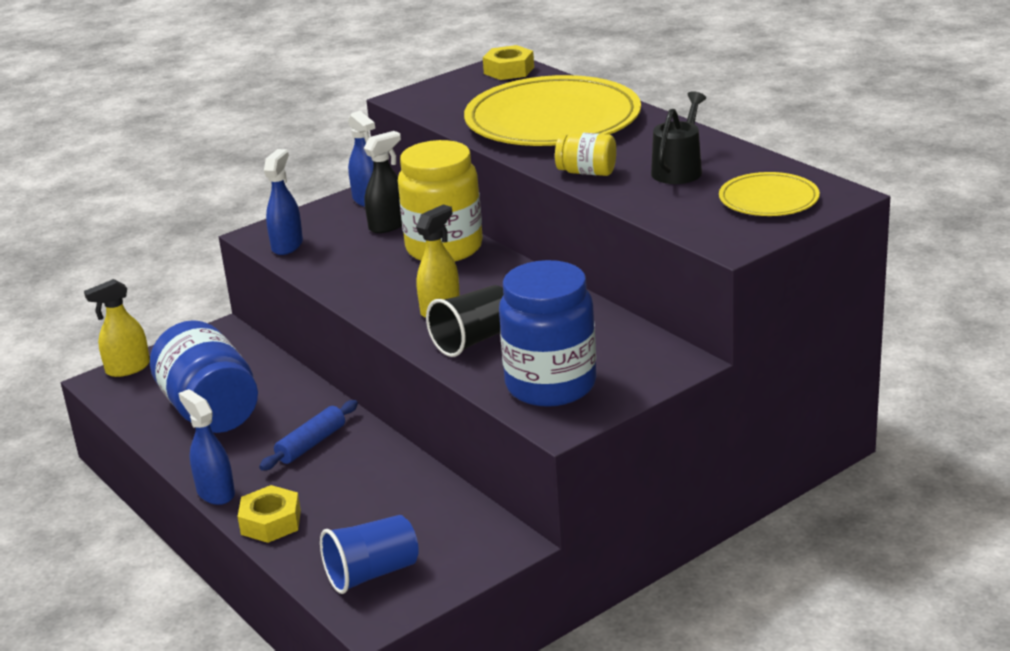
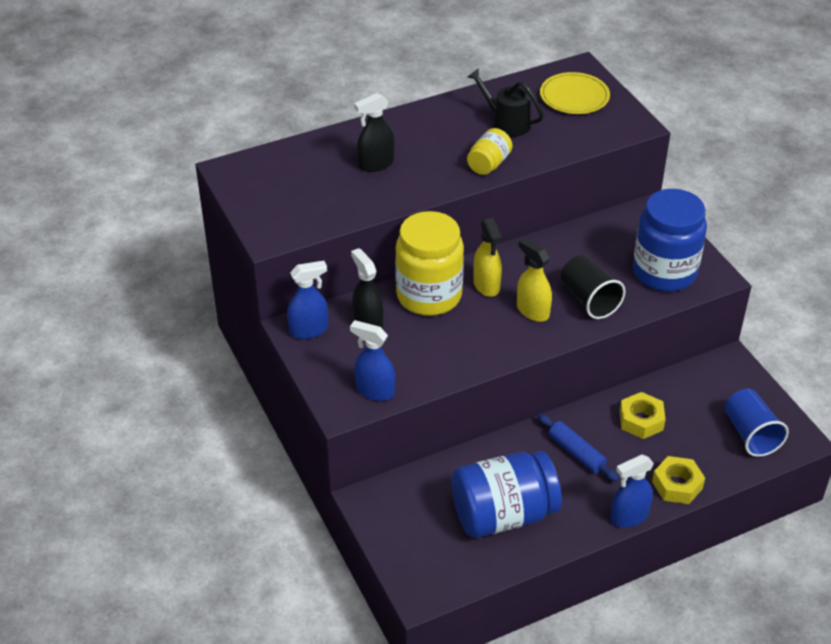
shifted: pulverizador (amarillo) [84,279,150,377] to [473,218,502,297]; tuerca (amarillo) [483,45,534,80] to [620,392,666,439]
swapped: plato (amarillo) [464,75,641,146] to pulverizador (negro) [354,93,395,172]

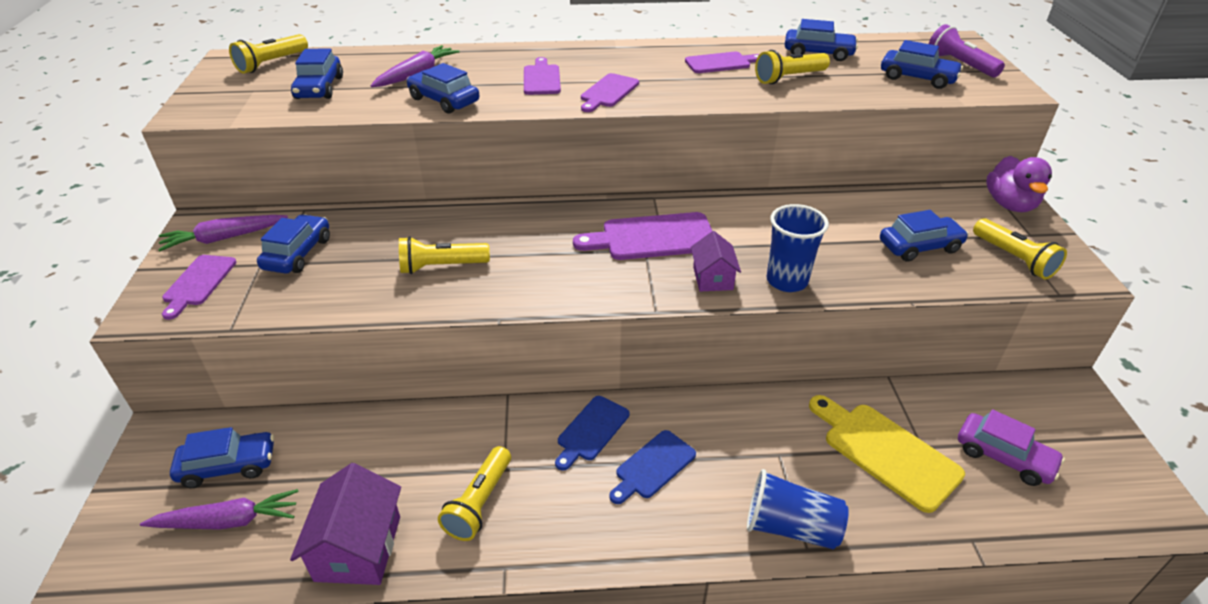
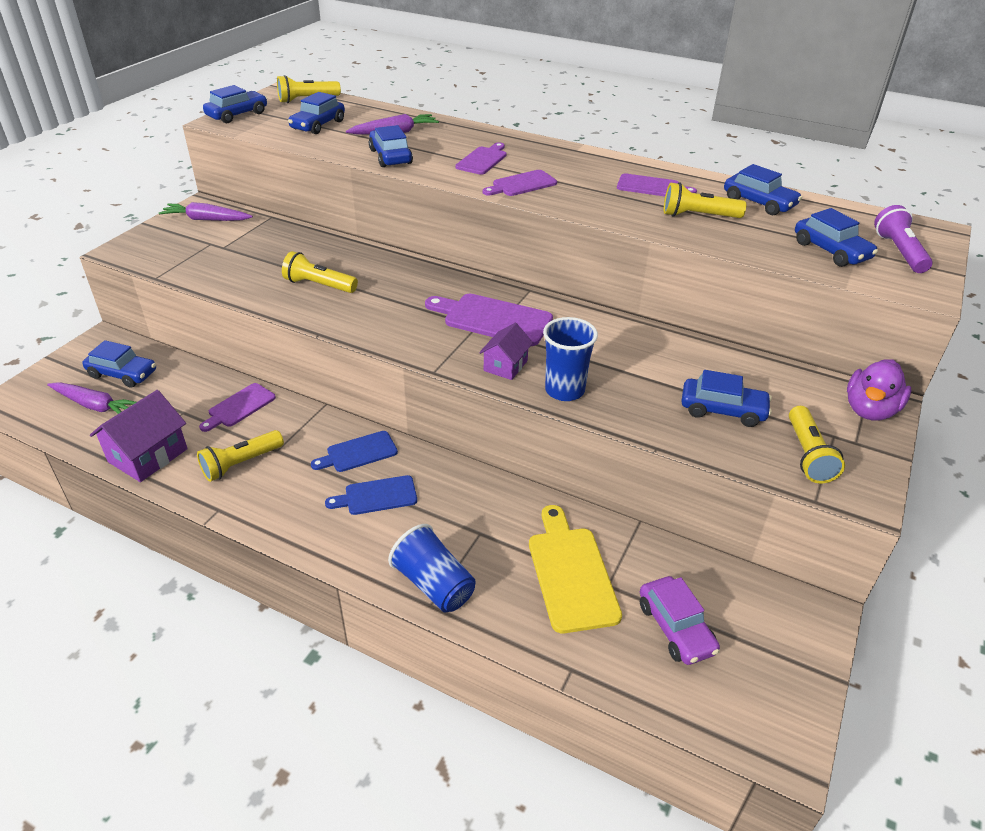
shifted: tabla de cortar (morado) [162,255,236,320] to [199,383,276,432]; coche (azul) [257,214,330,274] to [203,85,267,123]

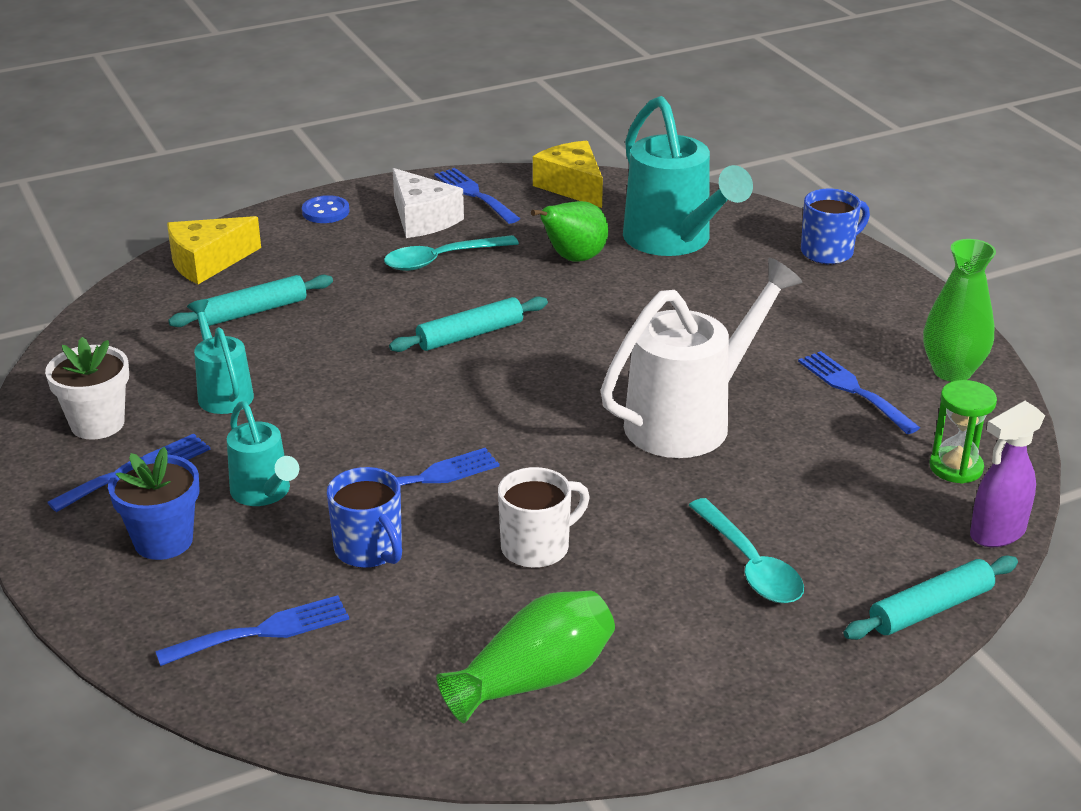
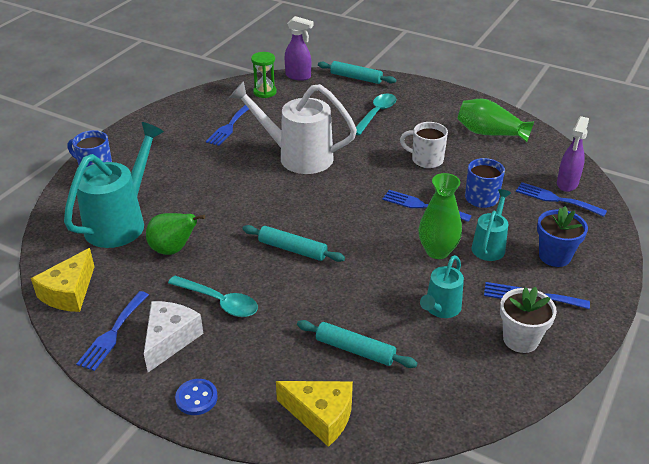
new: pulverizador (morado) [557,116,589,192]
shifted: florero (verde) [923,239,996,382] to [418,173,462,259]

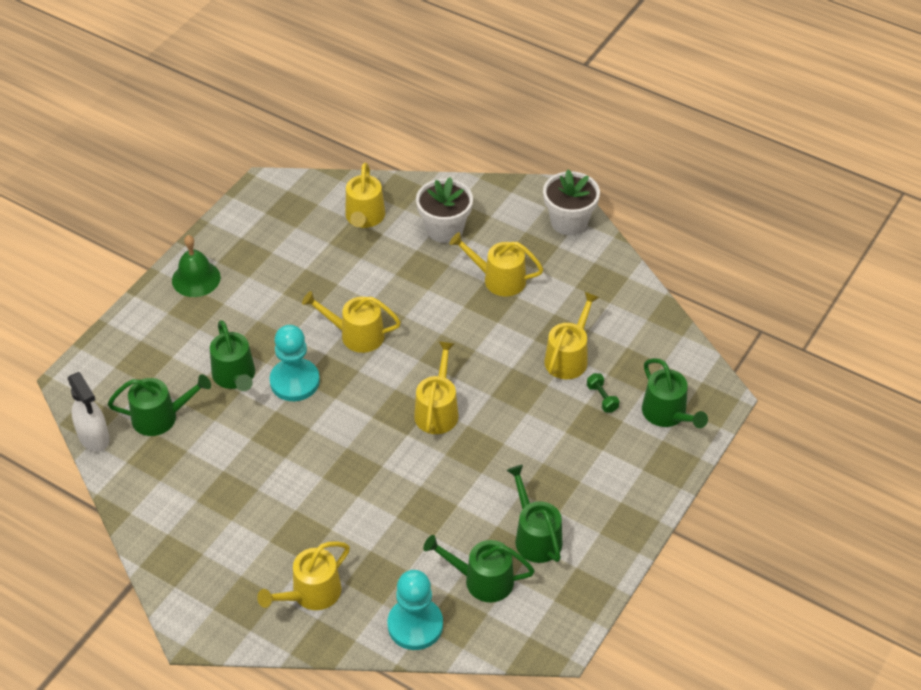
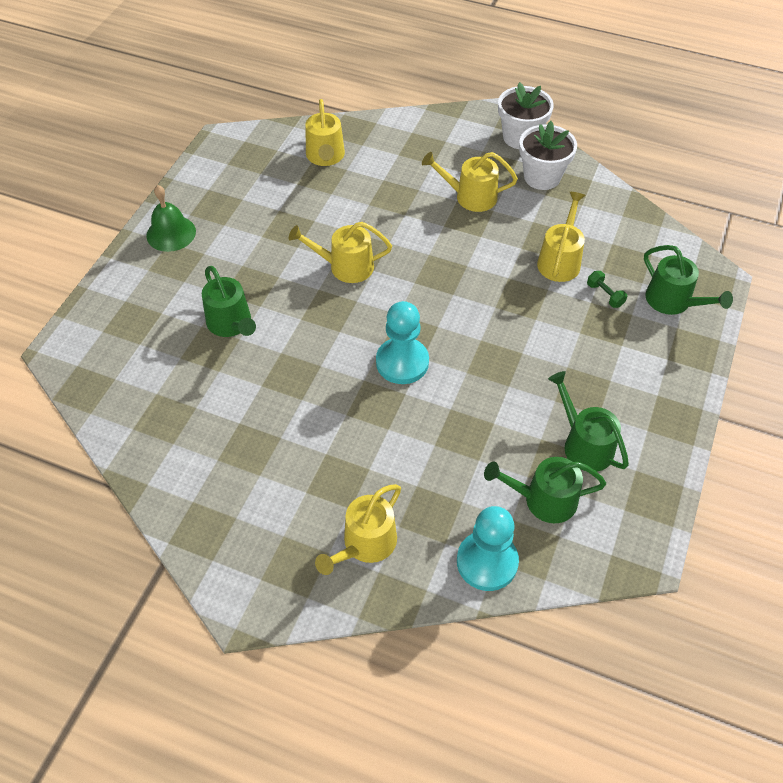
gone: pulverizador (blanco) [68,372,109,452]; regadera (verde) [108,374,211,436]; regadera (amarillo) [414,341,459,434]
shifted: peón (turquesa) [269,325,320,401] to [376,301,429,384]; maceta (blanco) [416,177,473,243] to [519,121,577,190]

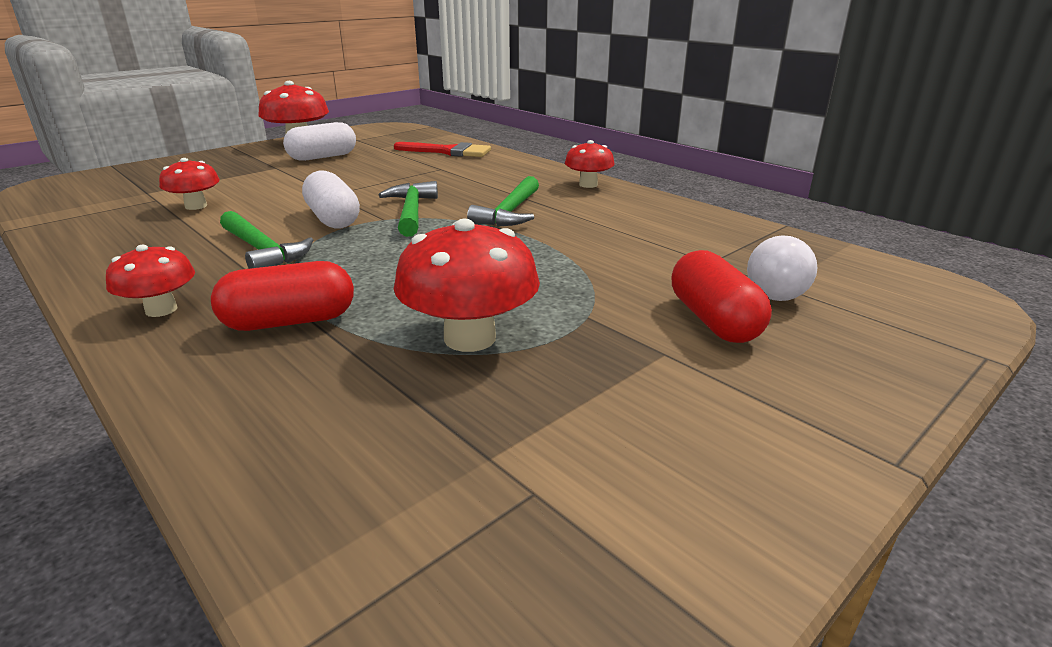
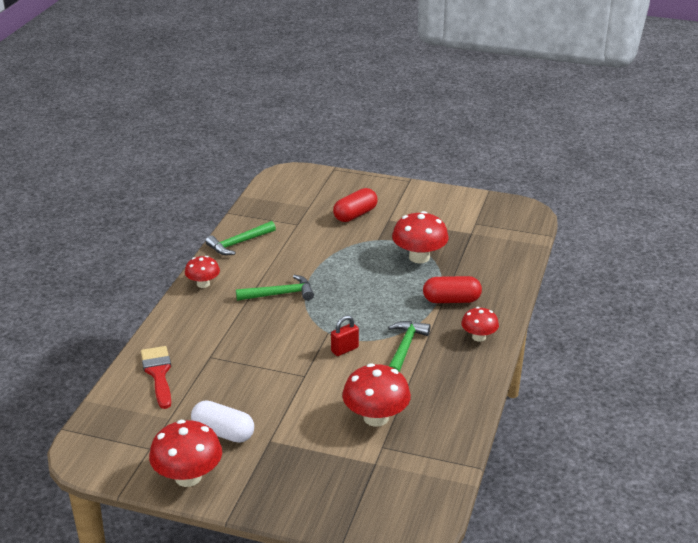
gone: bombilla (blanco) [747,235,817,301]
shifted: martillo (verde) [379,181,438,237] to [205,221,276,255]
swapped: cápsula (blanco) [302,171,360,229] to candado (rojo) [331,315,359,356]
rotated: cápsula (rojo) [211,261,354,331] = [423,276,482,303] 45 degrees counterclockwise
scaled: seta (rojo) [159,158,220,210] = [342,363,411,427] x1.66

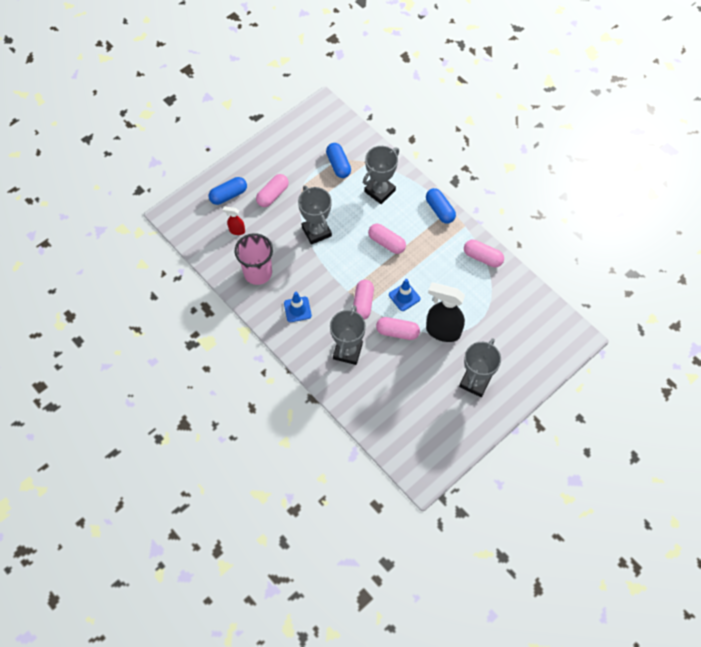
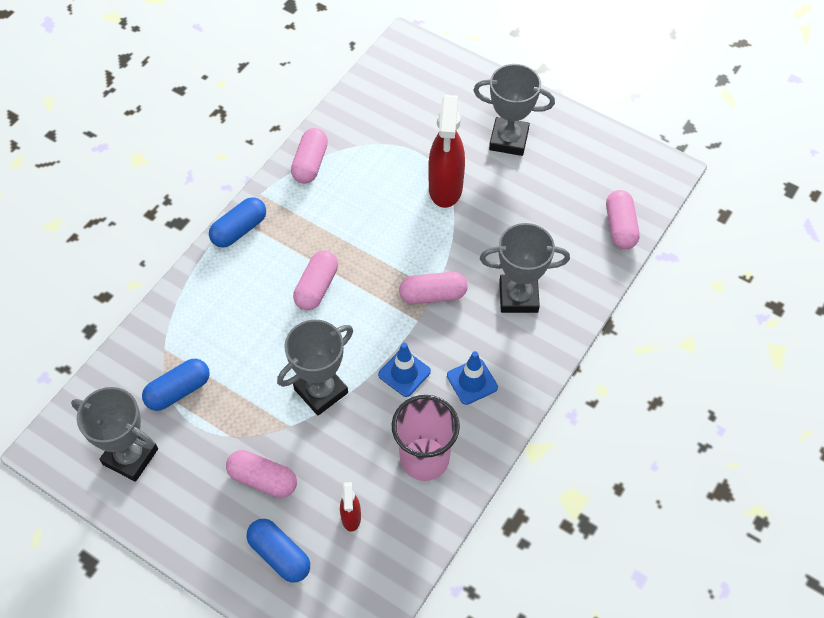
shifted: trofeo (gris) [363,146,399,204] to [71,387,158,482]; cono de tráfico (azul) [389,279,420,311] to [378,343,431,397]; cápsula (rosa) [376,317,420,340] to [606,190,640,249]
repainted: pulverizador (negro) [426,283,465,342] to pulverizador (rojo) [428,95,465,208]

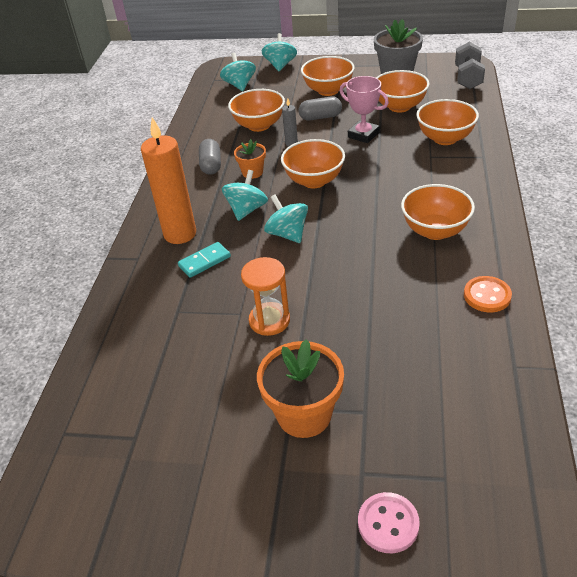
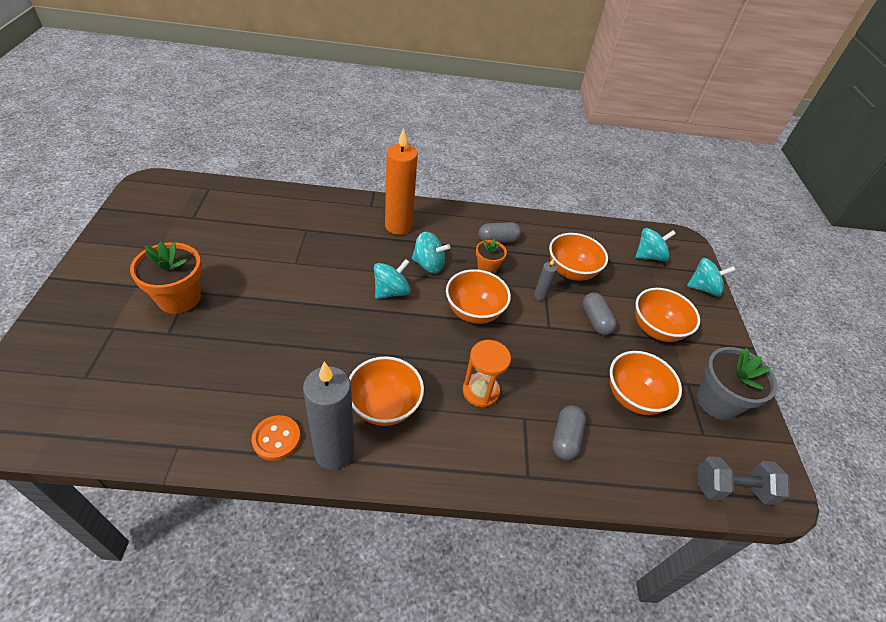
gone: ficha de dominó (turquesa) [178,242,231,278]; trofeo (rosa) [340,76,389,143]; botón (rosa) [358,492,420,553]
new: vela (gris) [303,362,354,470]
shifted: reloj de arena (naranja) [241,257,290,336] to [463,340,511,407]
swapped: cuenco (naranja) [416,99,479,145] to cápsula (gris) [552,405,586,460]

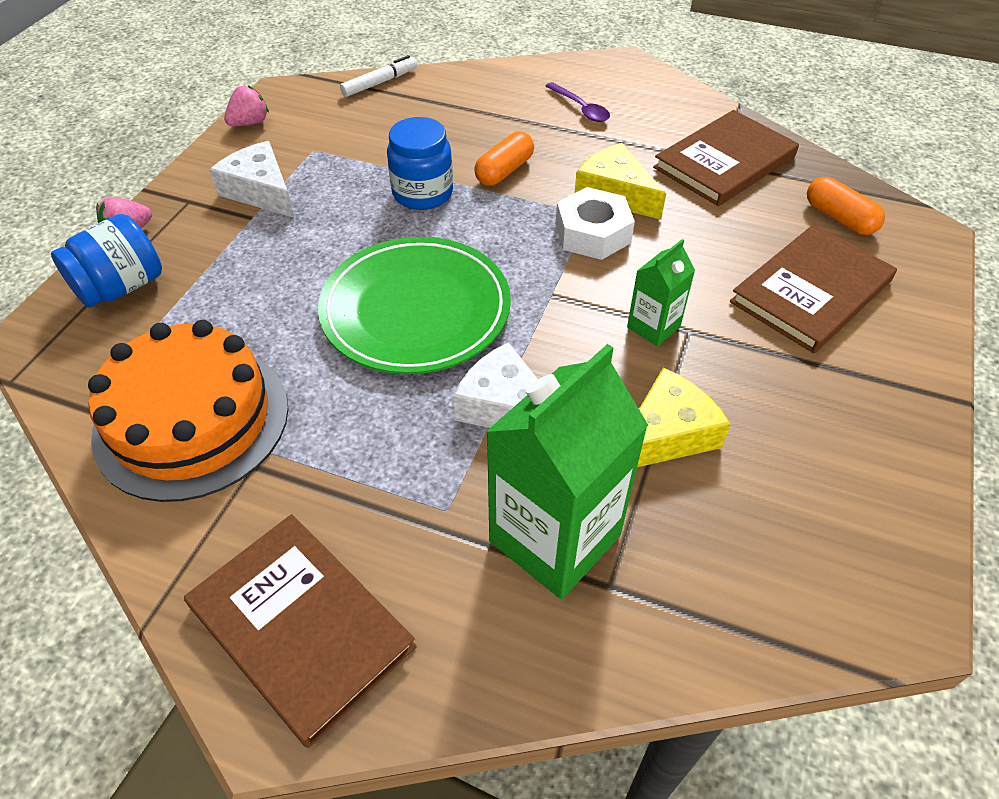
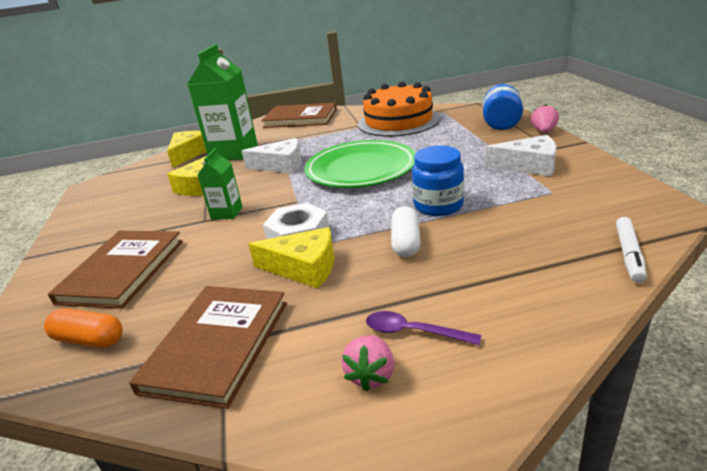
new: queso (amarillo) [167,131,206,168]
shifted: fresa (rosa) [224,85,269,126] to [341,335,394,392]
repainted: cápsula (naranja) [474,131,534,186] to cápsula (blanco) [391,206,421,258]

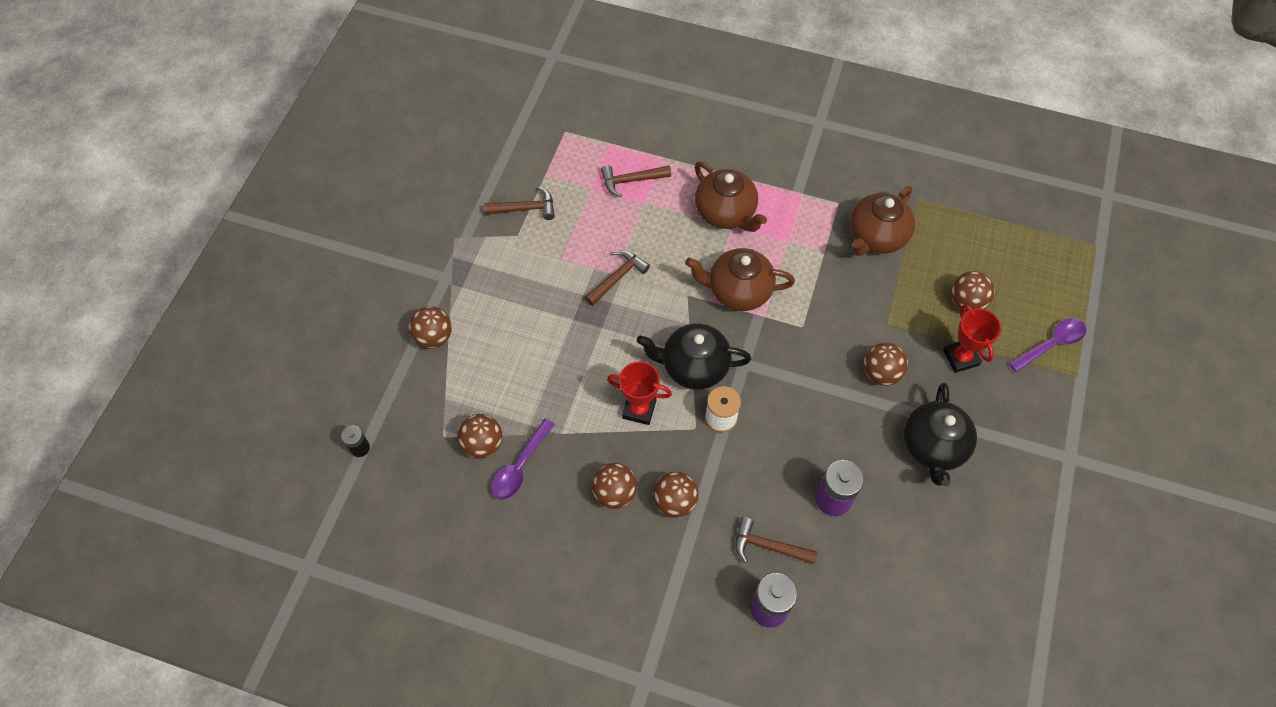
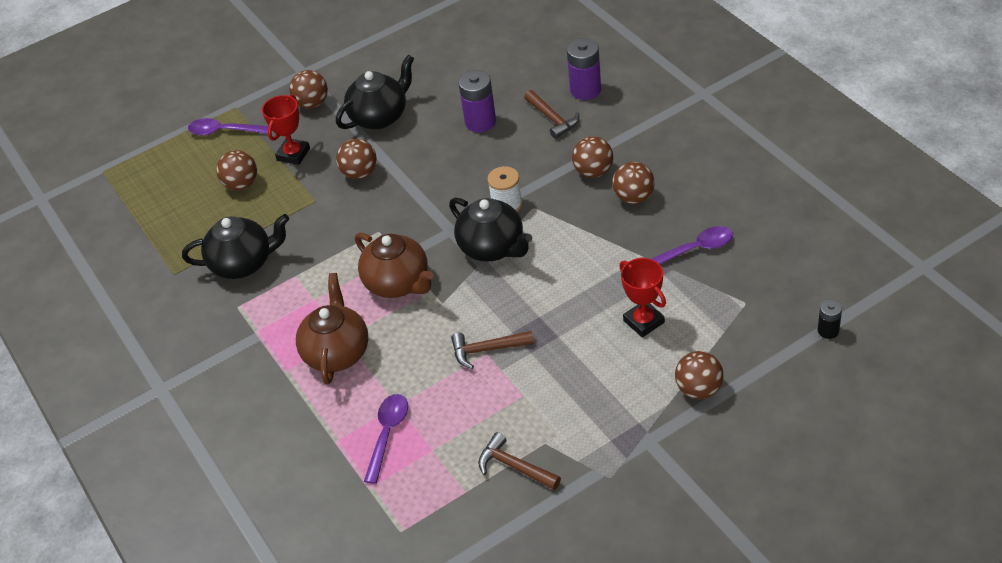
shifted: pelota (marrón) [457,414,502,459] to [289,70,328,109]; trofeo (rojo) [607,361,672,425] to [619,258,666,338]
swapped: martillo (marrón) [601,165,671,197] to cuchara (morado) [364,394,408,484]
repainted: tetera (marrón) [850,186,915,256] to tetera (negro) [182,214,289,279]

